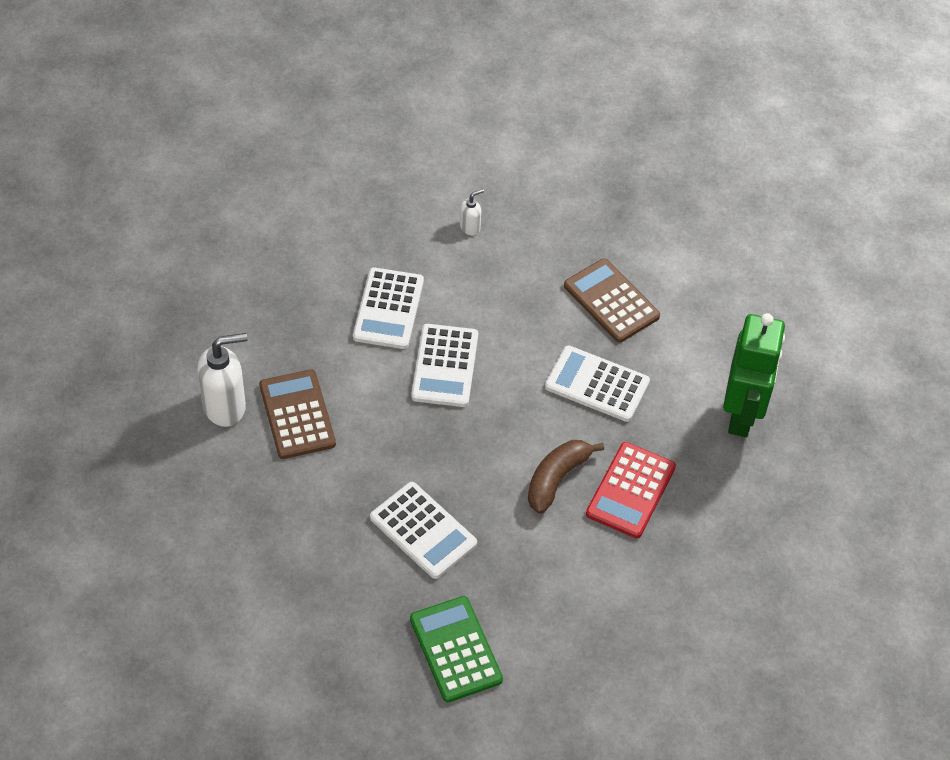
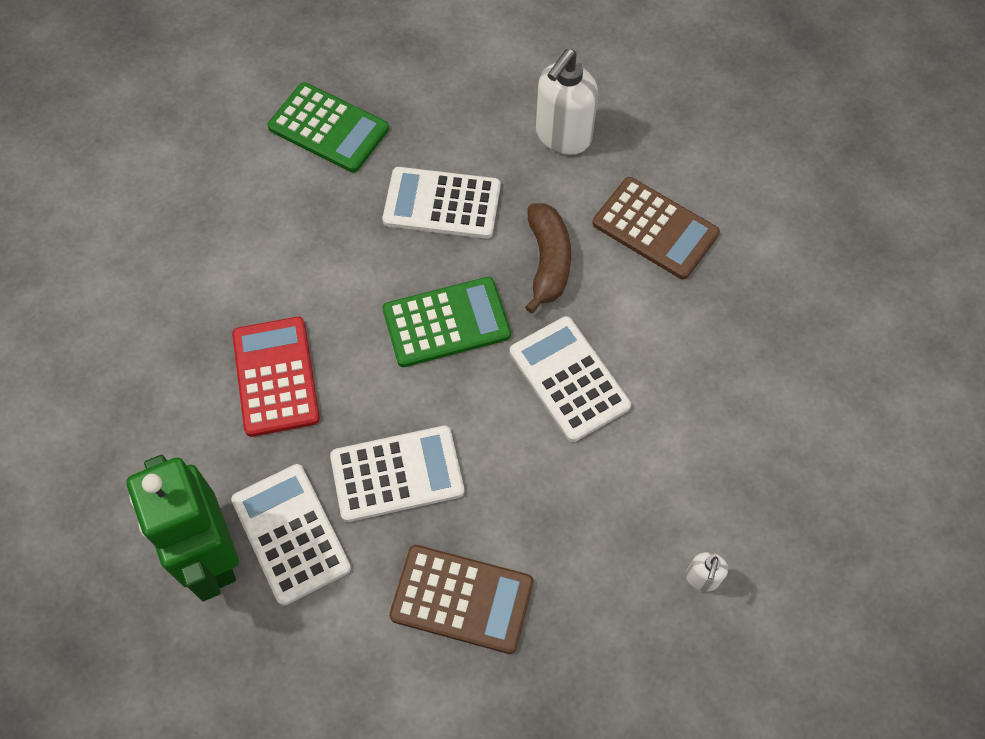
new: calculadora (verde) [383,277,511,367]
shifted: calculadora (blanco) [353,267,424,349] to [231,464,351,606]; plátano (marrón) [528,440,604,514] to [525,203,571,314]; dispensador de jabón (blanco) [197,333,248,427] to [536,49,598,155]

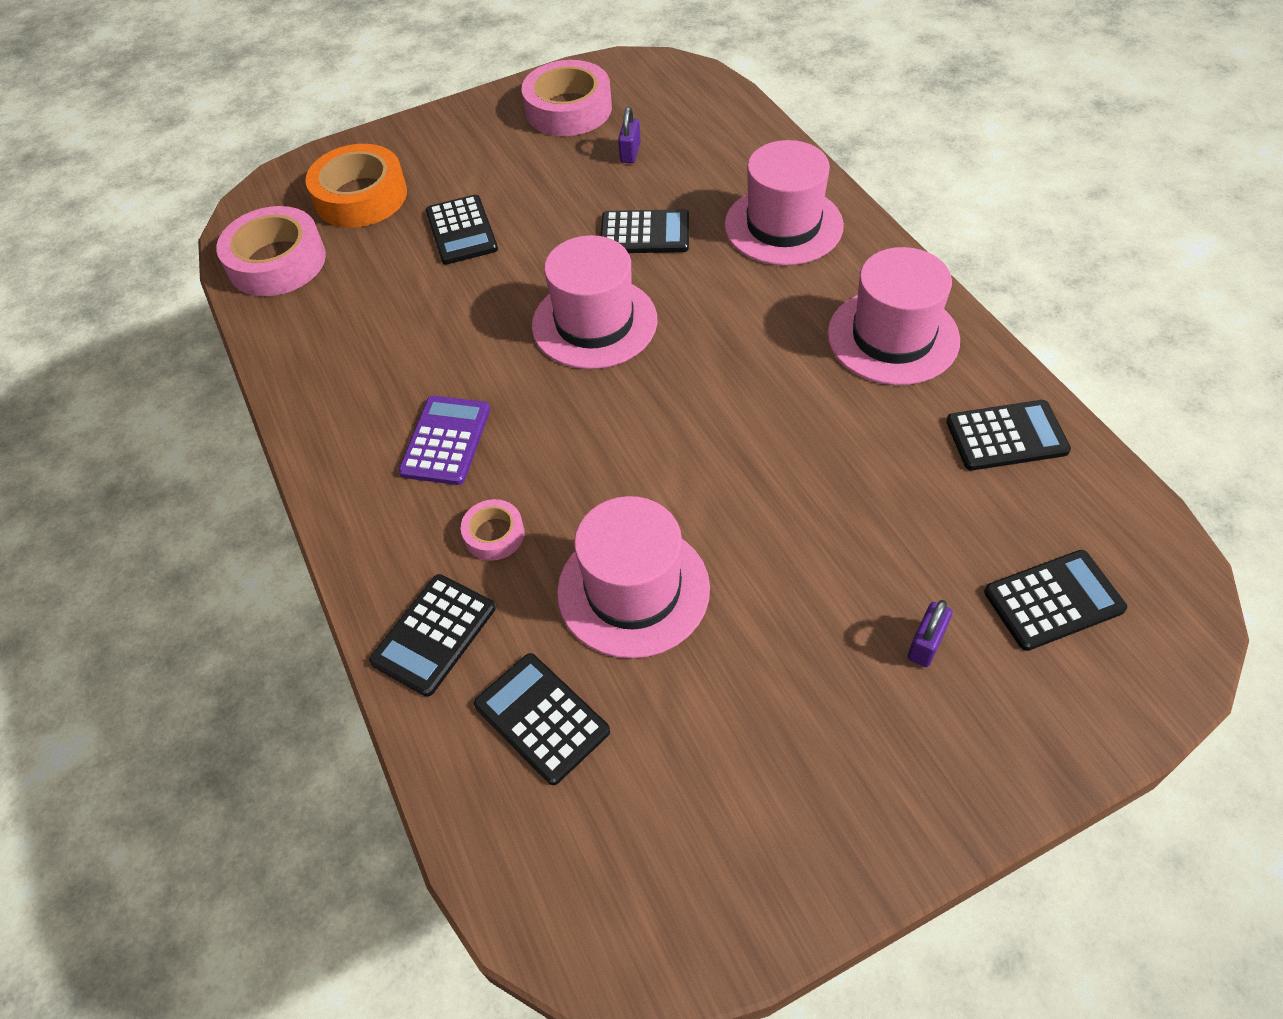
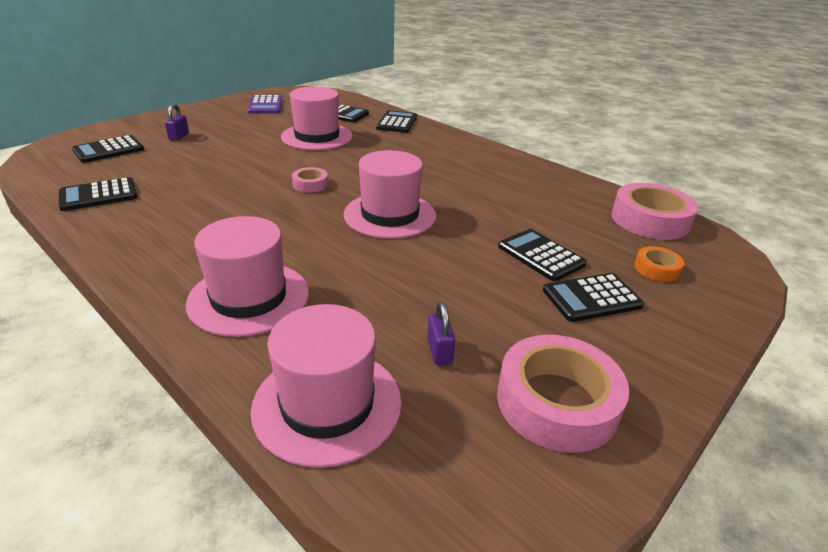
shifted: calculadora (morado) [398,396,490,485] to [248,95,282,114]; sombrero (rosa) [827,247,960,385] to [251,304,402,468]; cinta adhesiva (rosa) [461,499,524,561] to [292,167,328,193]; calculadora (negro) [601,209,689,253] to [543,273,644,322]
scaled: cinta adhesiva (naranja) [306,144,407,228] = [634,246,684,282] x0.50

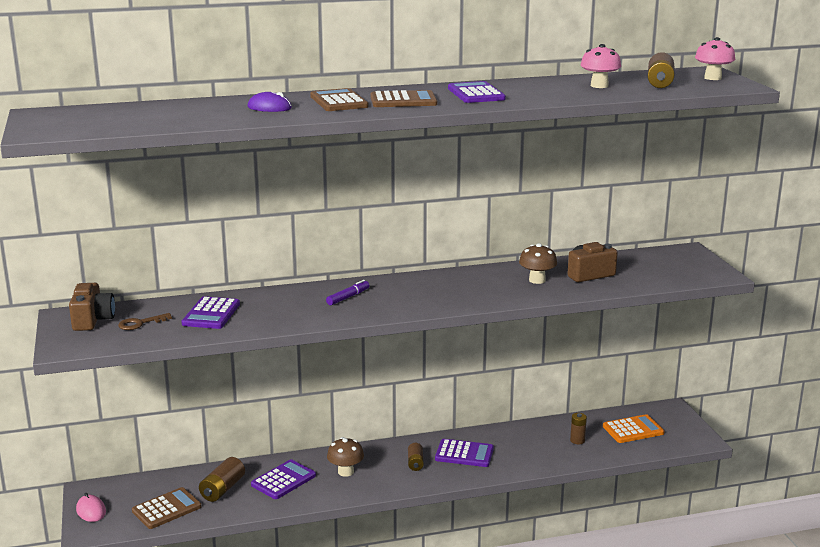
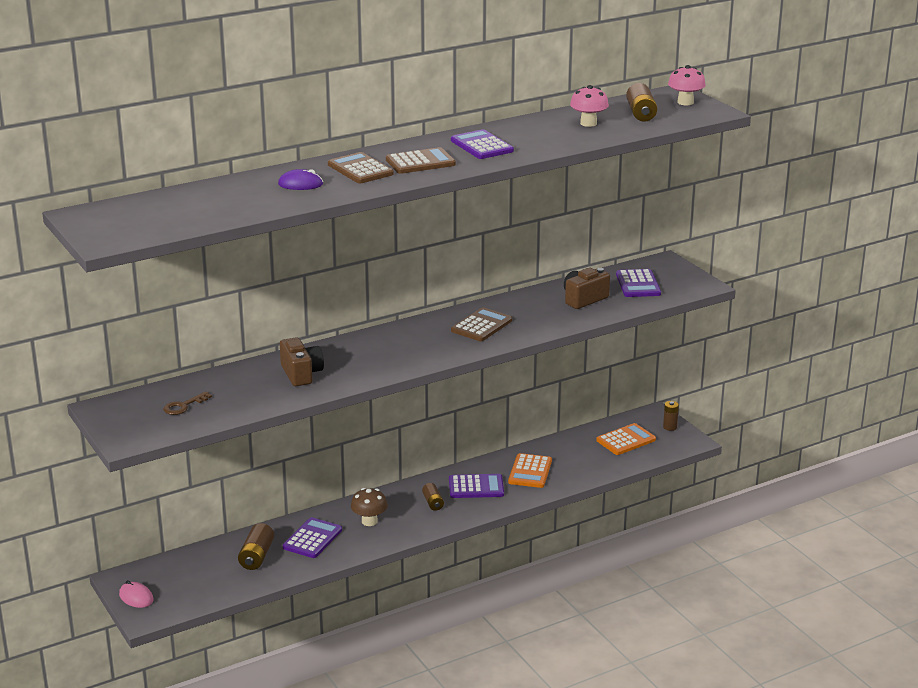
gone: rotulador (morado) [326,280,370,305]; seta (marrón) [519,243,557,284]
new: calculadora (naranja) [508,453,552,488]
shifted: cámara (marrón) [69,283,115,331] to [280,337,324,386]; calculadora (marrón) [132,487,202,529] to [451,307,512,341]; calculadora (morado) [181,296,240,329] to [616,269,661,297]; pila (marrón) [570,413,587,444] to [663,401,679,431]

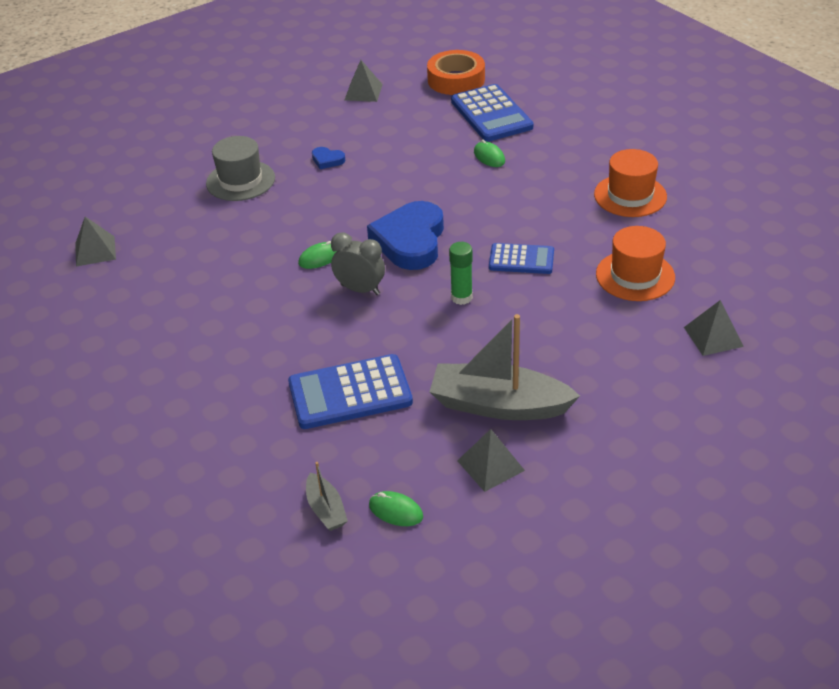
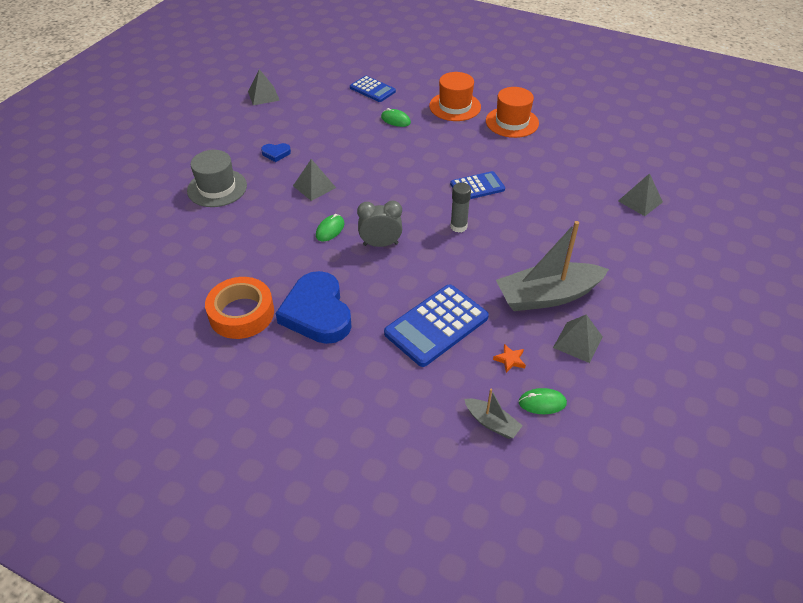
new: estrella (naranja) [493,344,526,373]
shifted: cinta adhesiva (naranja) [427,50,485,95] to [205,277,274,339]; corazón (azul) [367,201,444,270] to [276,271,352,344]; pirámide (gris) [75,217,116,266] to [293,159,336,201]; sombrero (naranja) [596,226,675,301] to [429,72,481,121]
repainted: barra de pegamento (verde) [449,242,473,305] to barra de pegamento (gris) [450,182,471,233]
scaled: calculadora (azul) [451,84,533,142] = [350,76,396,102] x0.62

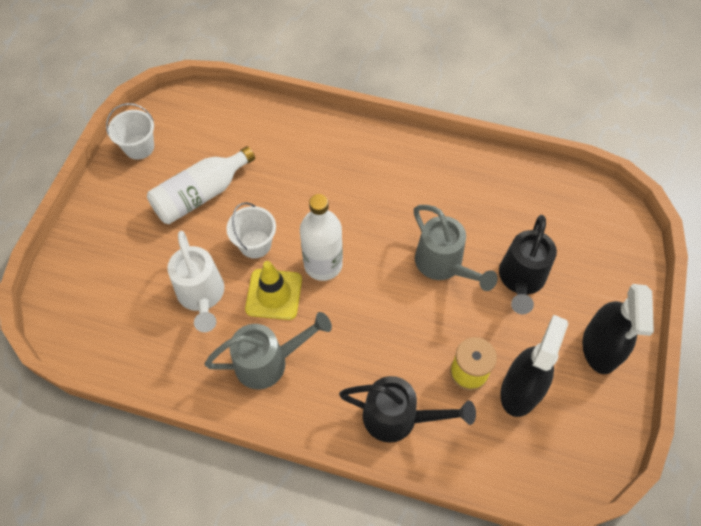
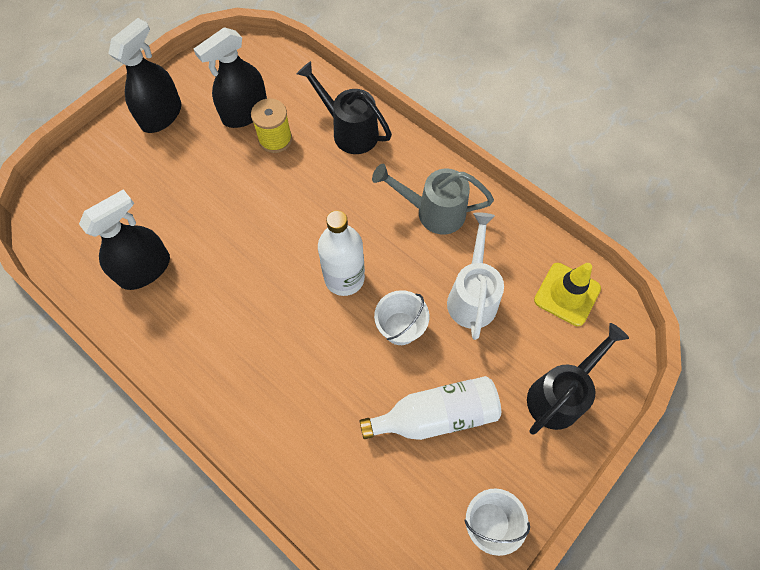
gone: regadera (gris) [414,205,498,291]
new: pulverizador (negro) [79,189,170,290]
shifted: regadera (negro) [499,215,557,314] to [527,323,629,435]; cono de tráfico (amarillo) [245,261,302,320] to [534,263,601,326]

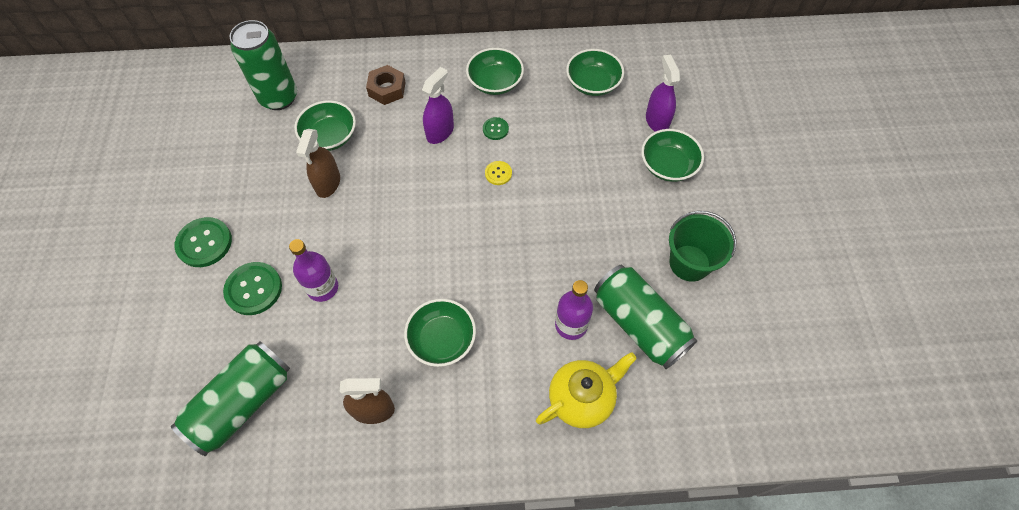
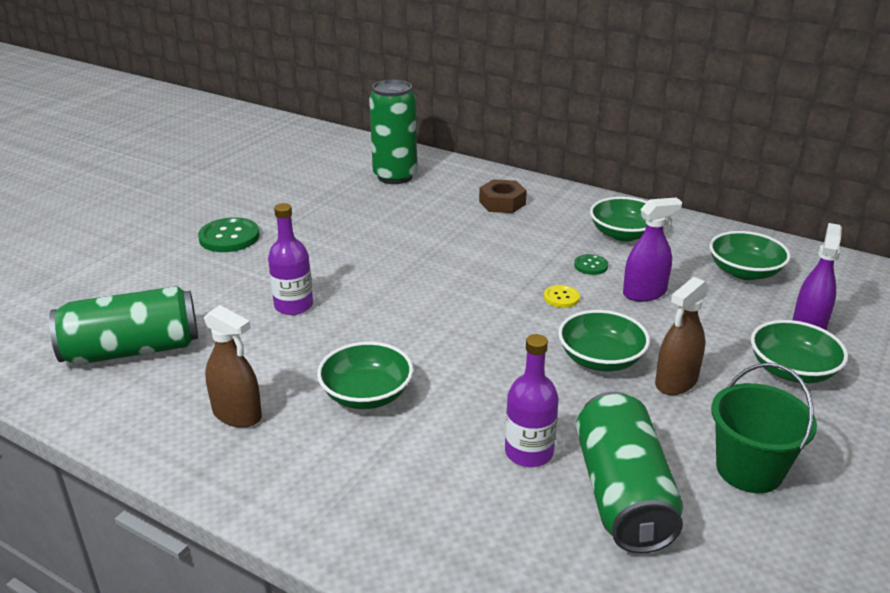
gone: botón (verde) [223,262,282,315]; tetera (amarillo) [536,352,637,428]
shifted: cuenco (verde) [294,100,356,151] to [558,310,650,371]; pulverizador (morado) [422,67,454,144] to [623,198,682,302]; pulverizador (marrón) [296,129,340,198] to [655,277,709,395]

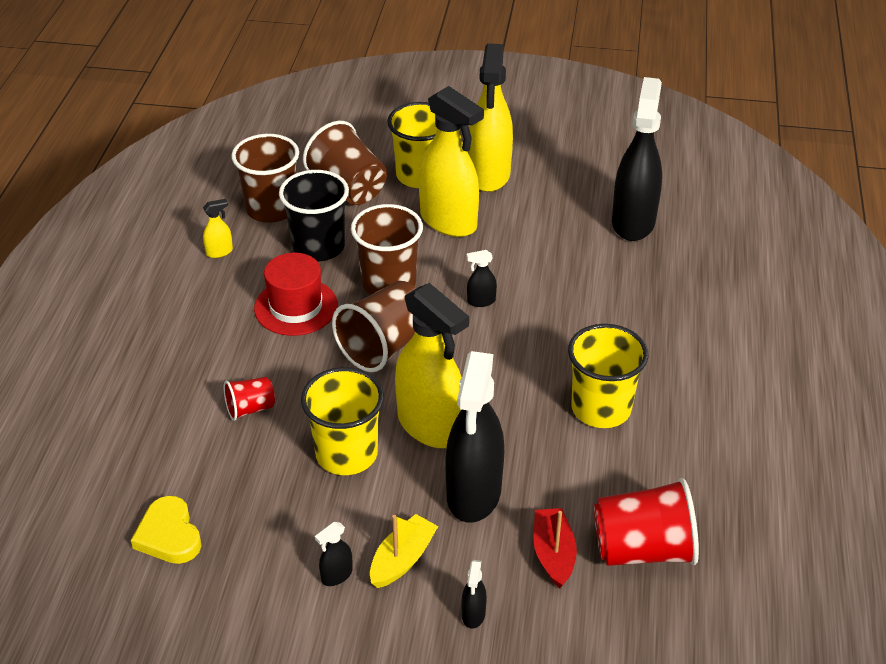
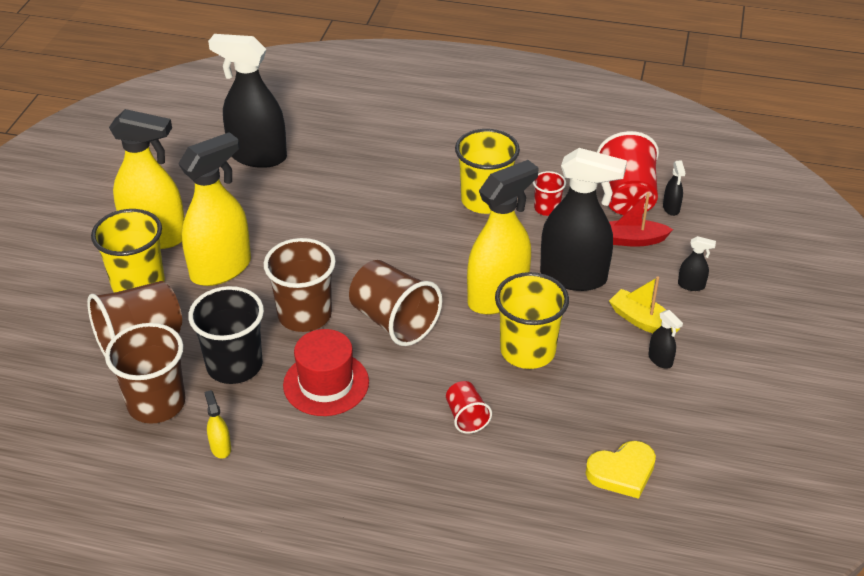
new: vaso (rojo) [533,171,566,216]
shifted: pulverizador (negro) [467,250,497,307] to [663,160,685,216]

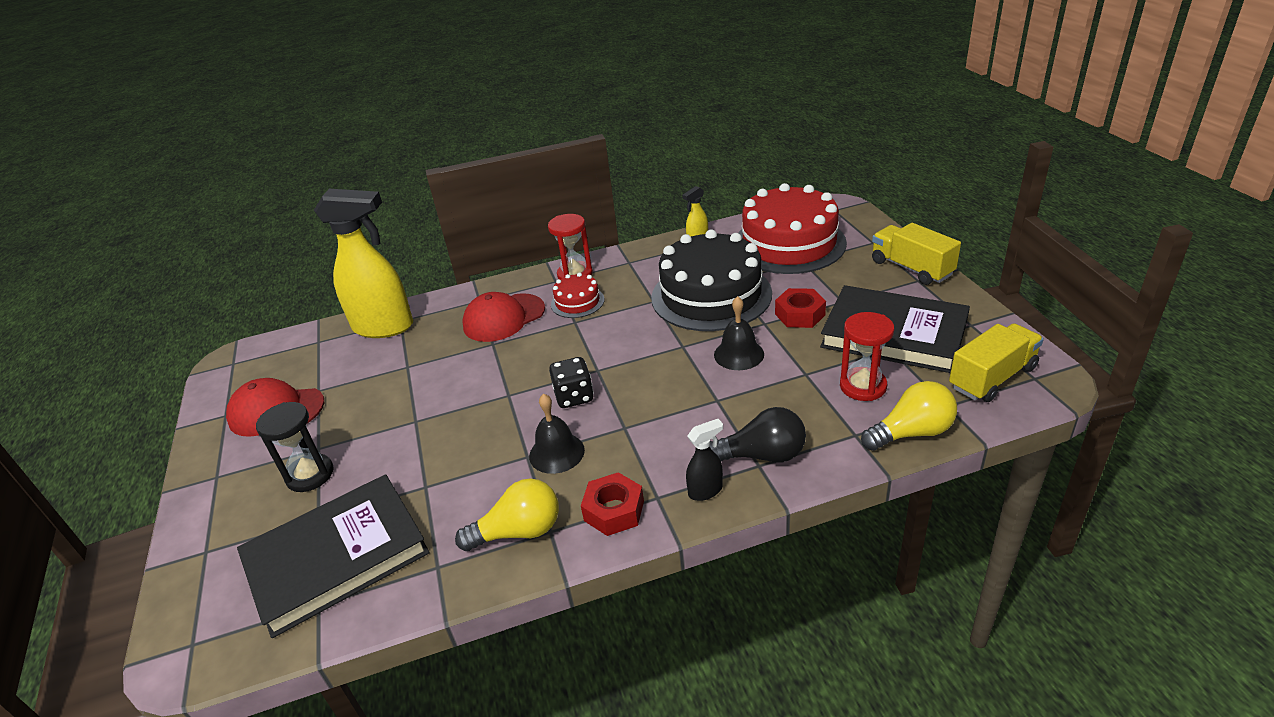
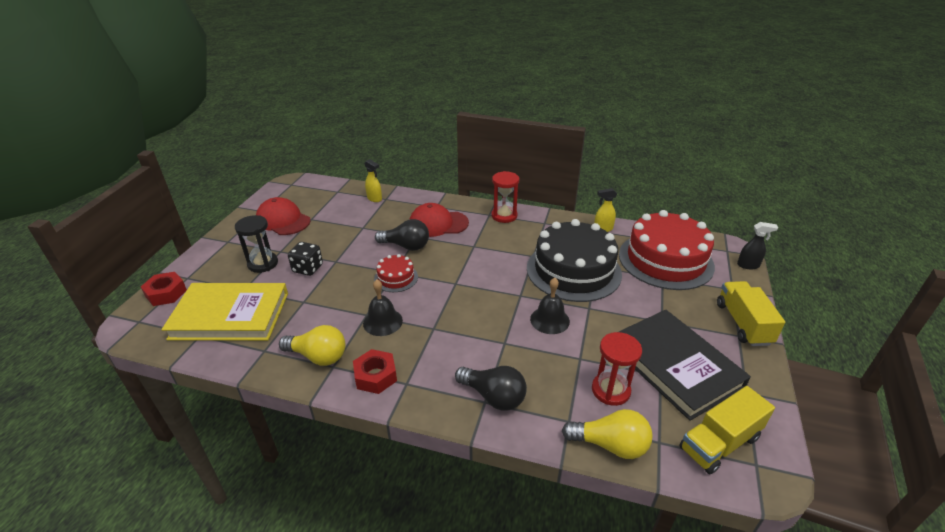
new: bombilla (negro) [375,219,429,251]
shifted: tuerca (rojo) [775,288,826,328] to [141,272,187,306]; dado (negro) [549,357,594,408] to [288,242,323,276]; tarta (rojo) [551,273,605,318] to [374,254,418,292]; pulverizador (negro) [686,419,723,501] to [737,222,778,269]
repainted: libro (negro) [237,474,430,638] to libro (amarillo) [161,283,288,341]
rotated: camión (amarillo) [949,323,1044,402] = [679,386,775,474] 150 degrees clockwise
scaled: pulverizador (amarillo) [314,189,413,338] = [364,159,382,202] x0.43

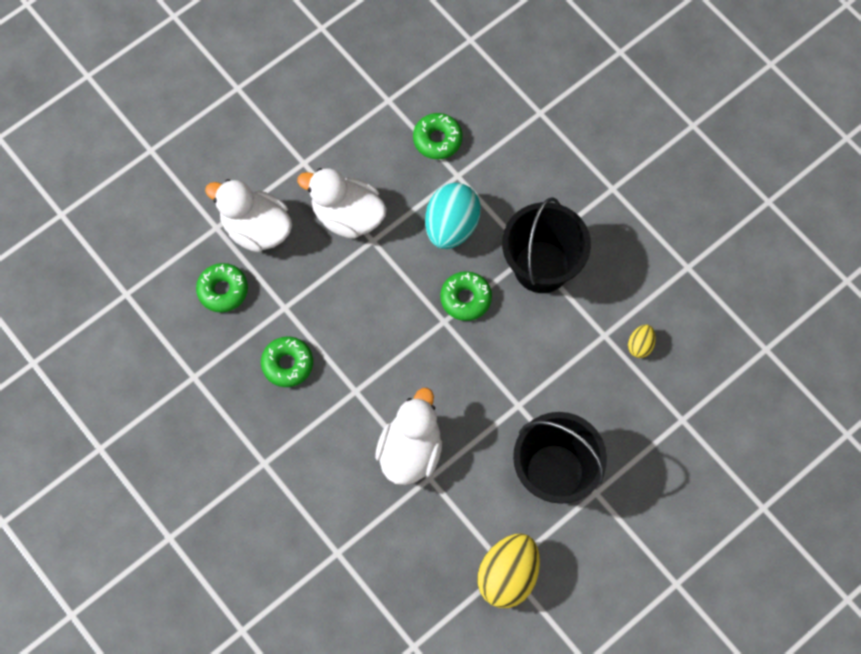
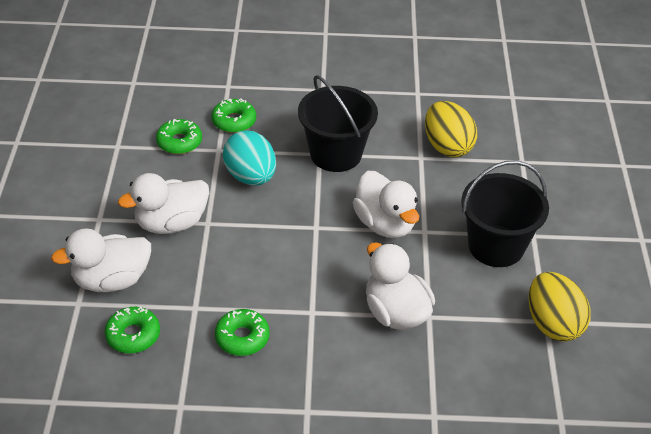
new: pato (blanco) [353,171,419,238]
shifted: rosquilla (verde) [440,271,492,321] to [211,98,256,133]
scaled: huevo (amarillo) [628,325,656,358] = [425,101,477,157] x2.08

